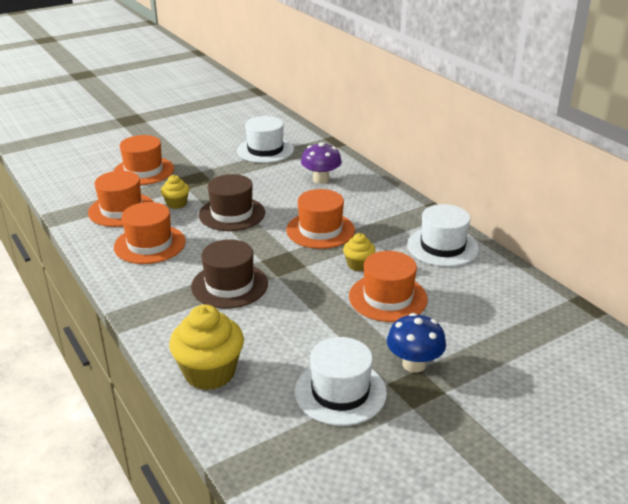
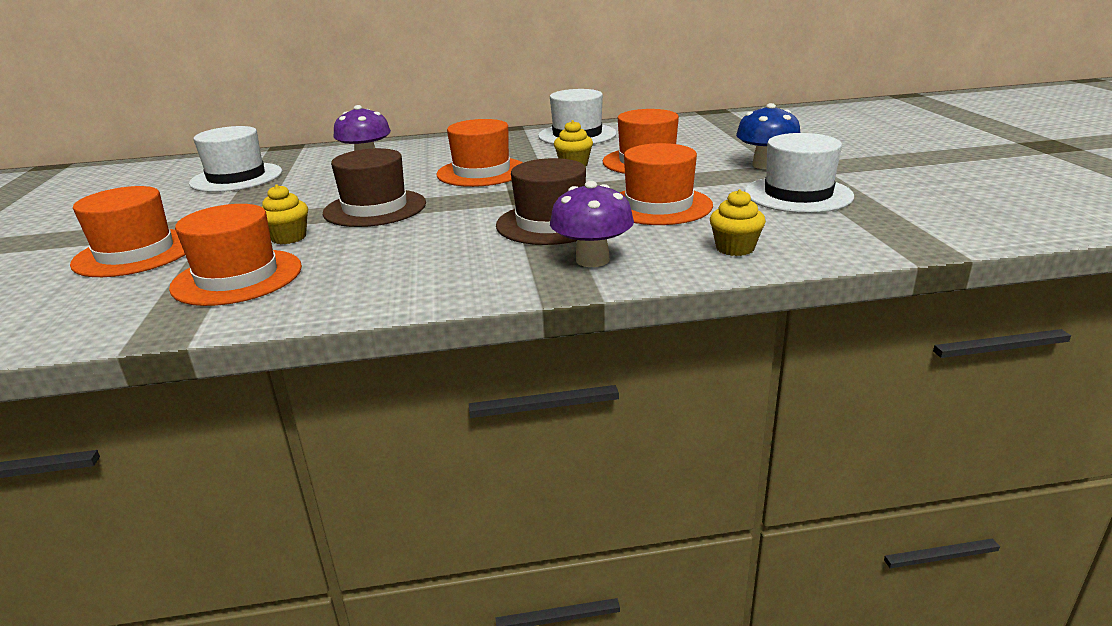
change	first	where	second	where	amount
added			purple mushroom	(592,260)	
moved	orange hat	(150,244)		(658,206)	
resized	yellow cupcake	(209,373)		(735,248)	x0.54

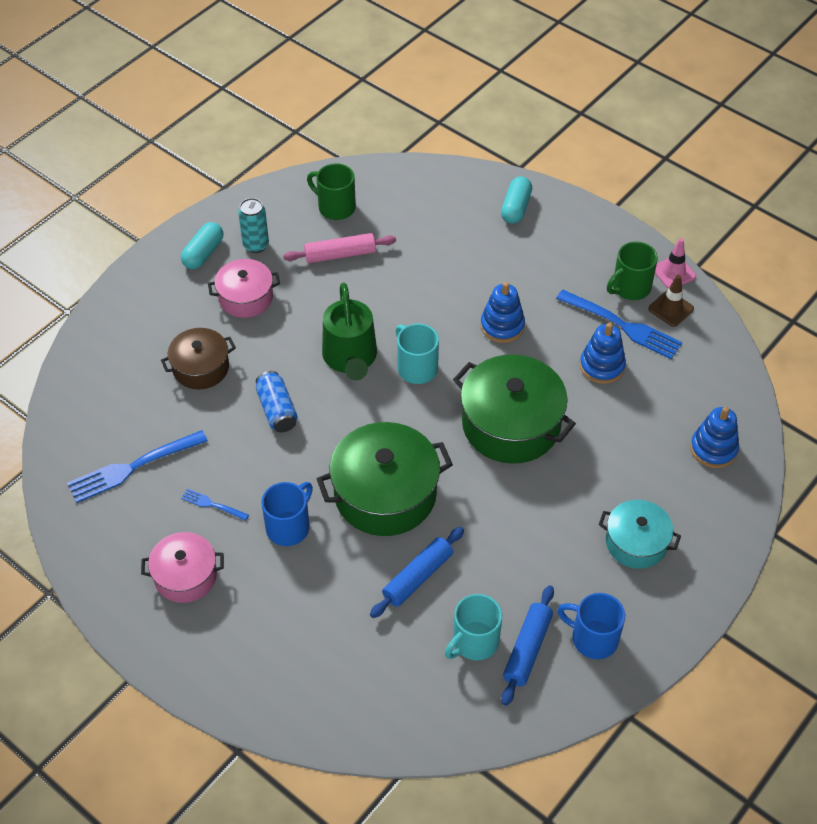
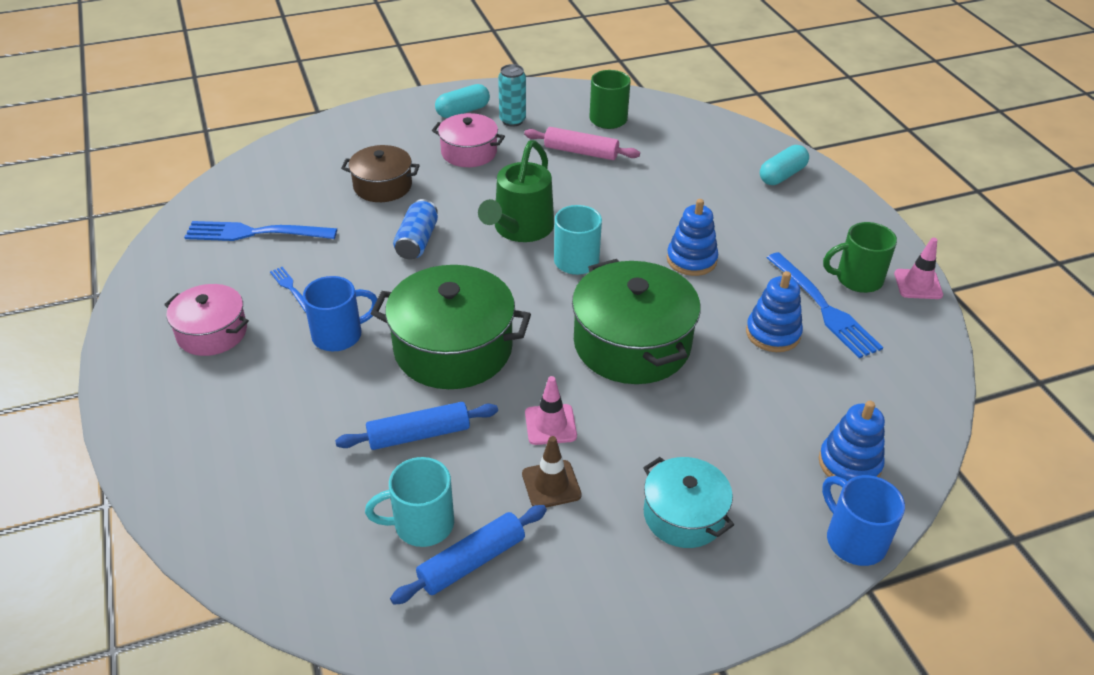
change	first	where	second	where	amount
added			pink traffic cone	(550,425)	
moved	blue mug	(593,638)		(854,540)	
moved	brown traffic cone	(671,309)		(551,484)	

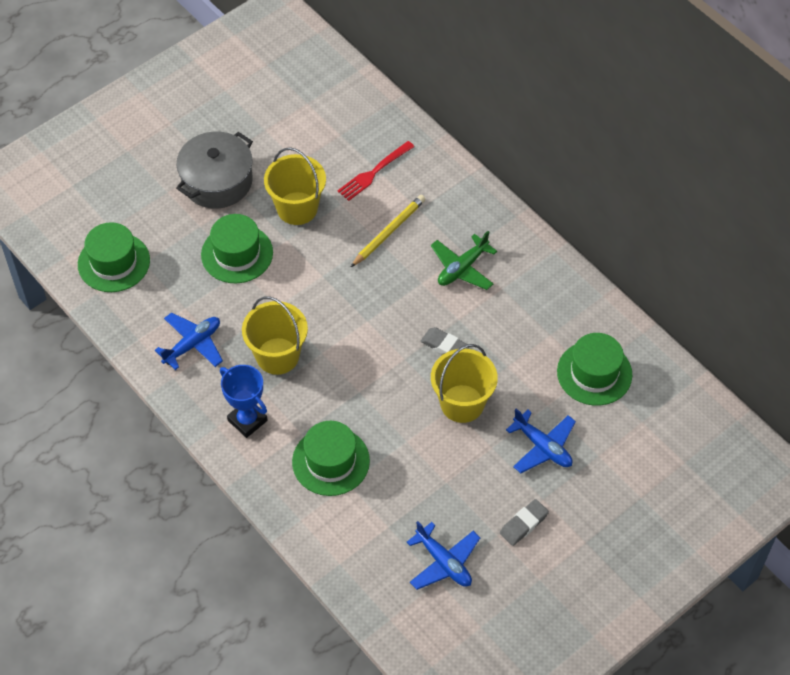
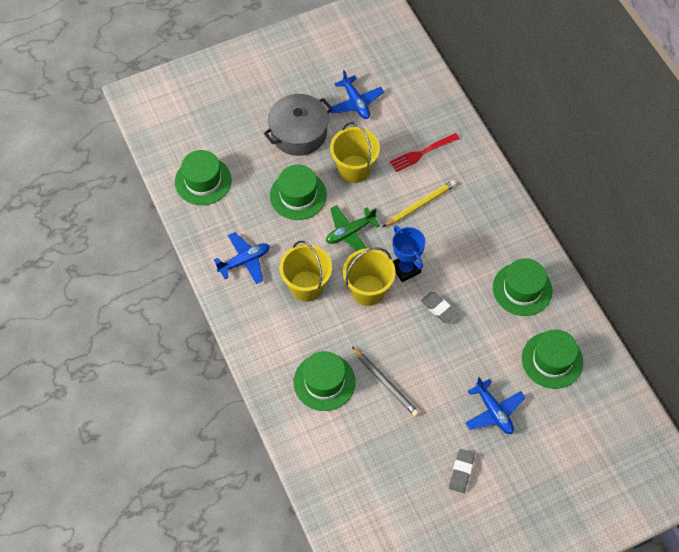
change	first	where	second	where	amount
added			grey pencil	(385,383)	
added			green hat	(522,289)	
moved	blue trophy	(247,420)		(405,269)	
moved	blue plane	(443,562)		(355,102)	
moved	green plane	(462,268)		(350,232)	
moved	yellow bucket	(462,403)		(368,290)	
turned	grey eraser	(523,524)		(461,472)	45 degrees counterclockwise

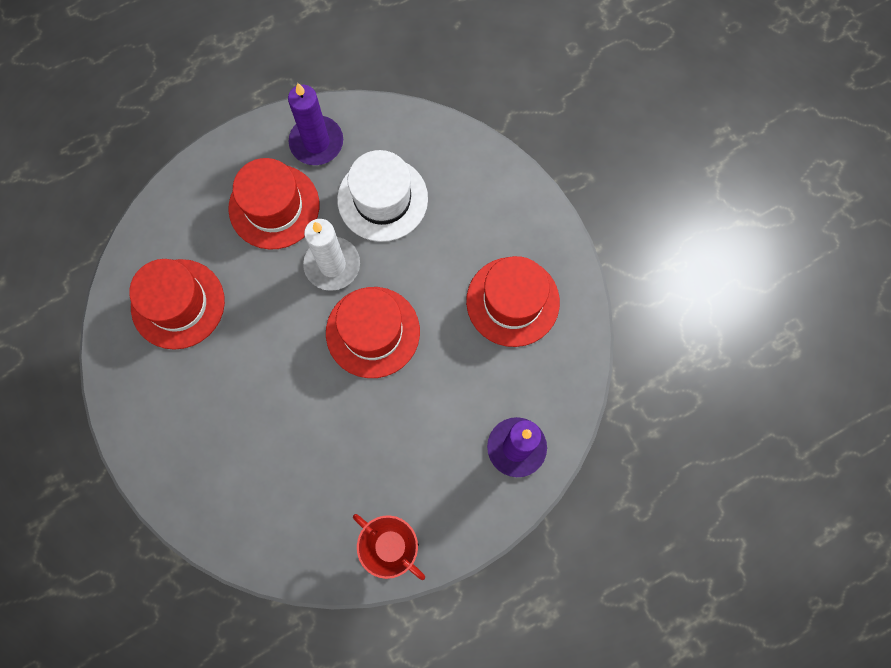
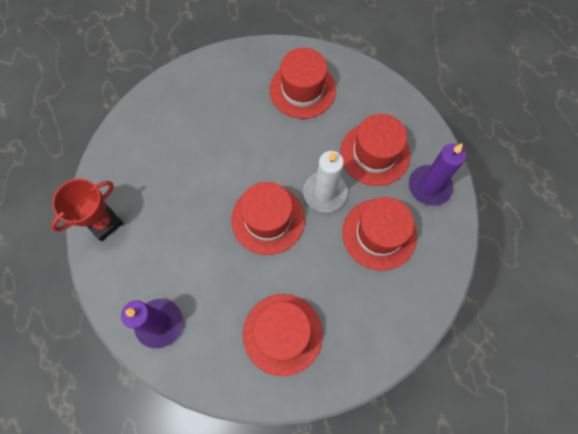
change	first	where	second	where	amount
recoloured	white hat	(382,199)	red hat	(379,234)	

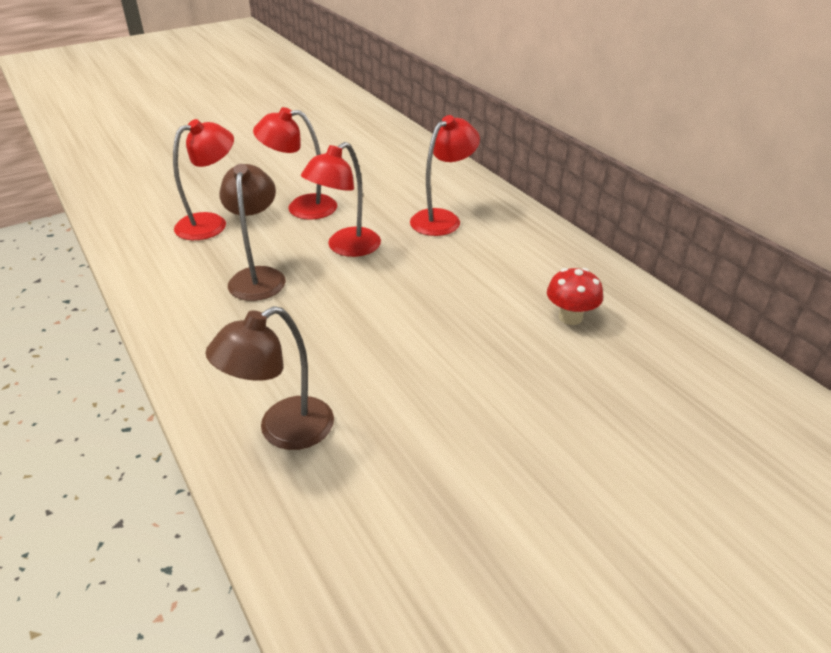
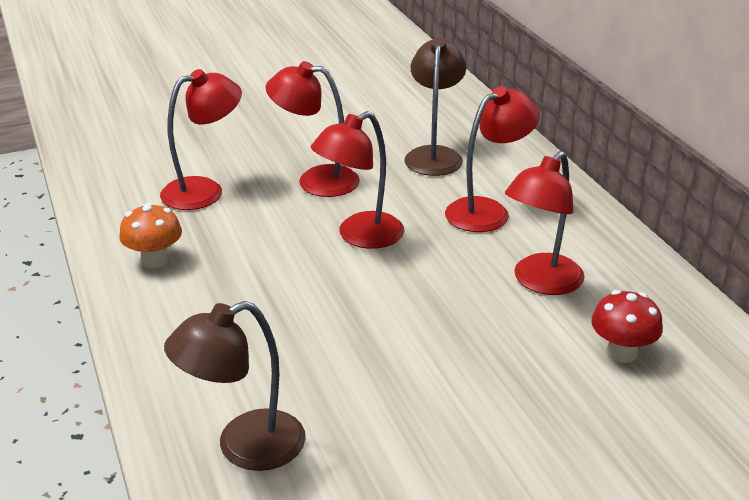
change	first	where	second	where	amount
added			orange mushroom	(154,260)	
added			red lamp	(540,282)	
moved	brown lamp	(258,276)		(434,155)	

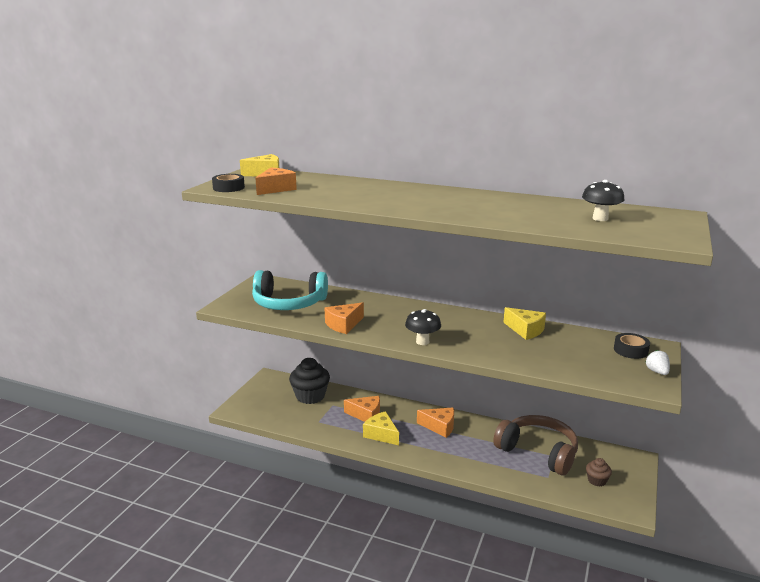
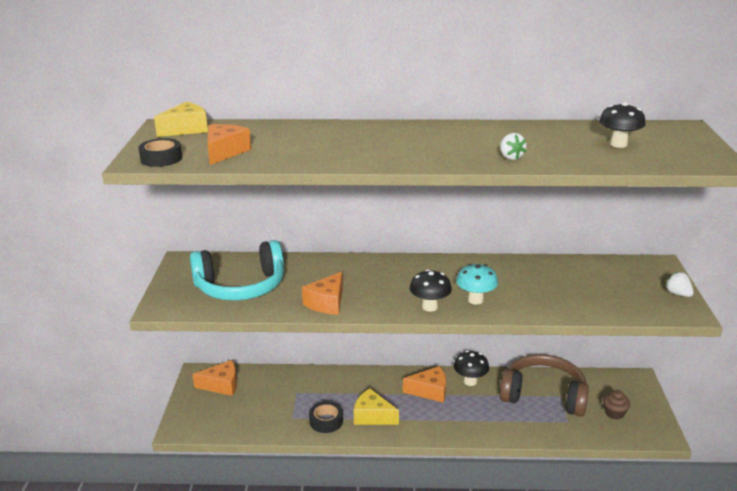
change	first	where	second	where	amount
removed	black cupcake	(310,396)			
removed	yellow cheese	(525,330)			
added			black mushroom	(470,381)	
added			turquoise mushroom	(475,300)	
added			white strawberry	(510,157)	
moved	orange cheese	(366,415)		(221,385)	
moved	black tape	(630,350)		(326,421)	

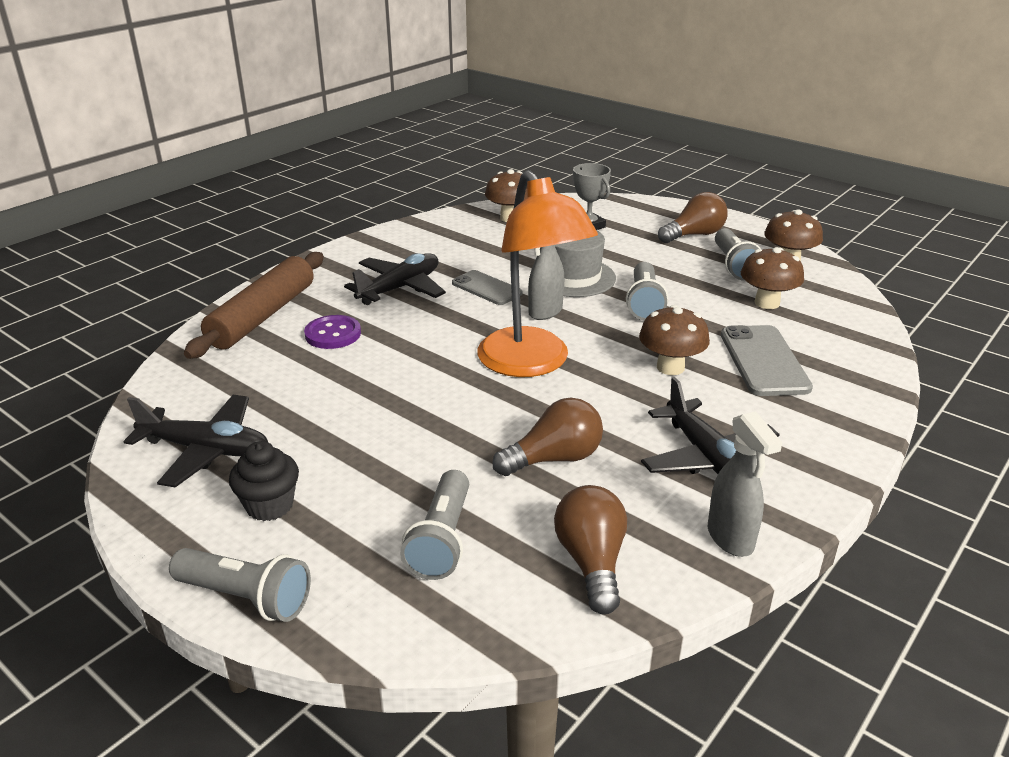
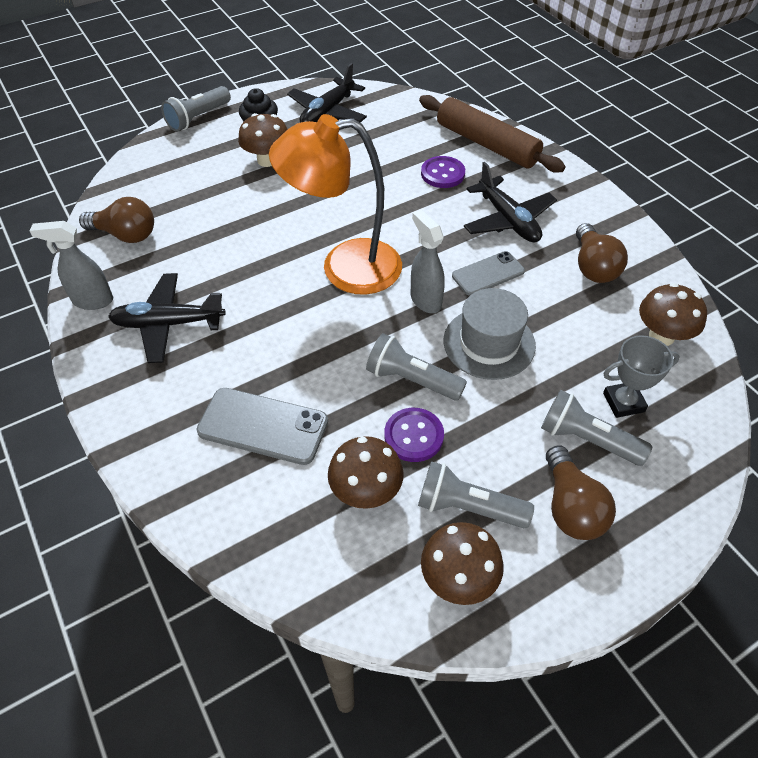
change	first	where	second	where	amount
added			purple button	(413,436)	
moved	grey flashlight	(442,539)		(587,439)	
moved	brown light bulb	(554,459)		(593,267)	
moved	brown mushroom	(670,367)		(267,160)	

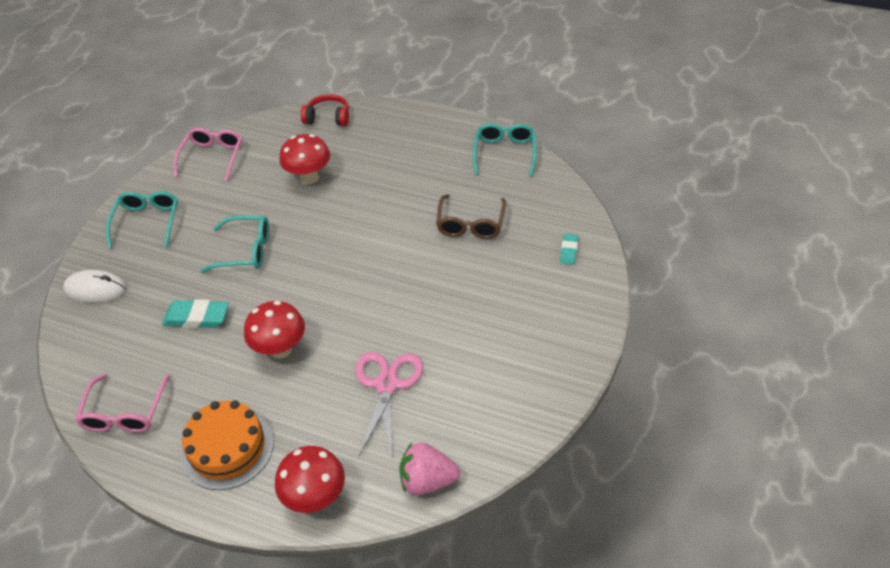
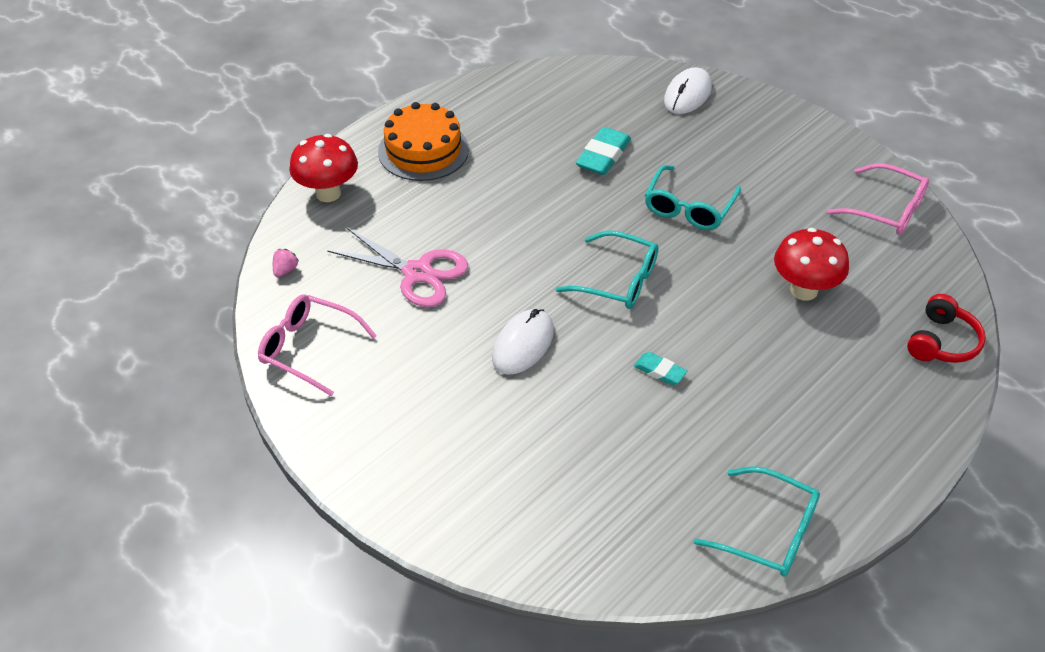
change	first	where	second	where	amount
removed	red mushroom	(280,349)			
removed	brown glasses	(471,224)			
added			white mouse	(523,344)	
moved	pink glasses	(125,412)		(309,349)	
moved	turquoise glasses	(147,222)		(617,280)	
moved	turquoise eraser	(568,251)		(660,371)	
resized	pink strawberry	(427,481)		(285,270)	x0.47

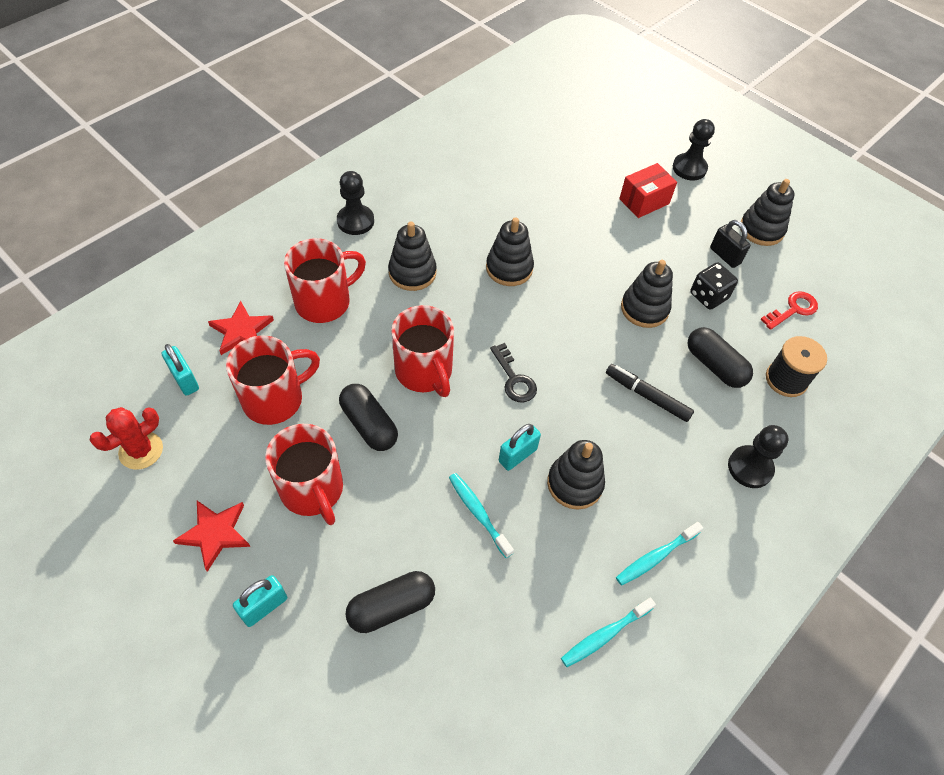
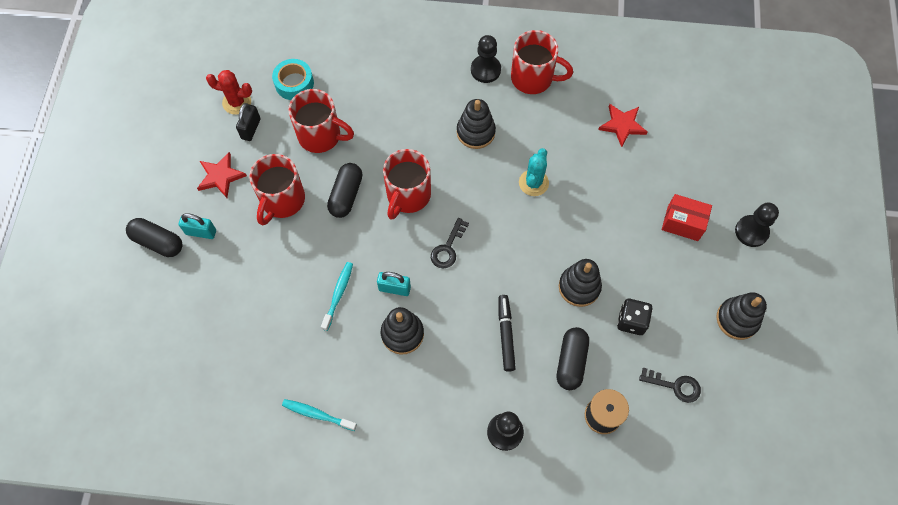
change	first	where	second	where	amount
removed	turquoise toothbrush	(655,557)			
moved	red star	(241,331)		(622,125)	
moved	red mug	(325,302)		(533,78)	
moved	black capsule	(391,607)		(158,242)	
moved	black padlock	(725,256)		(251,129)	
replaced	turquoise padlock	(185,380)	turquoise tape	(294,83)	
replaced	black stacking toy	(509,268)	turquoise cactus	(533,183)	
recoloured	red key	(793,309)	black key	(675,386)	

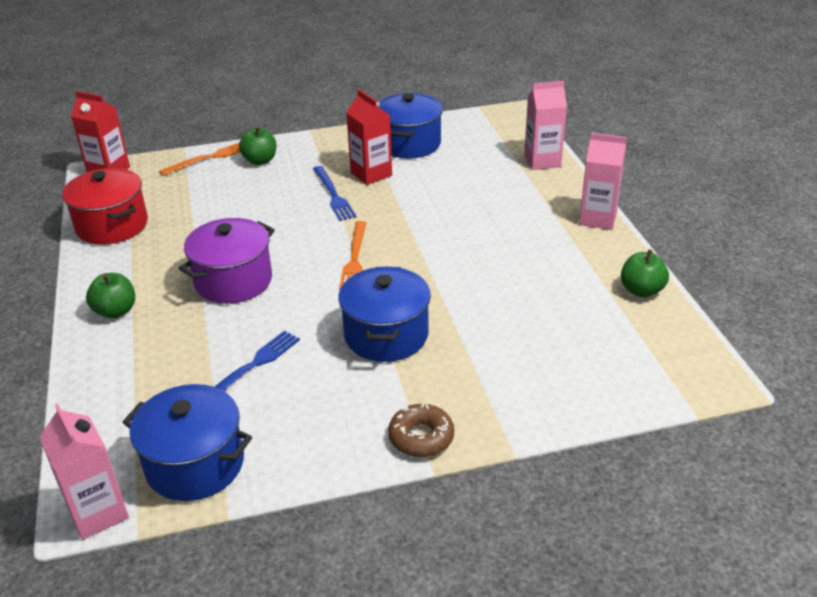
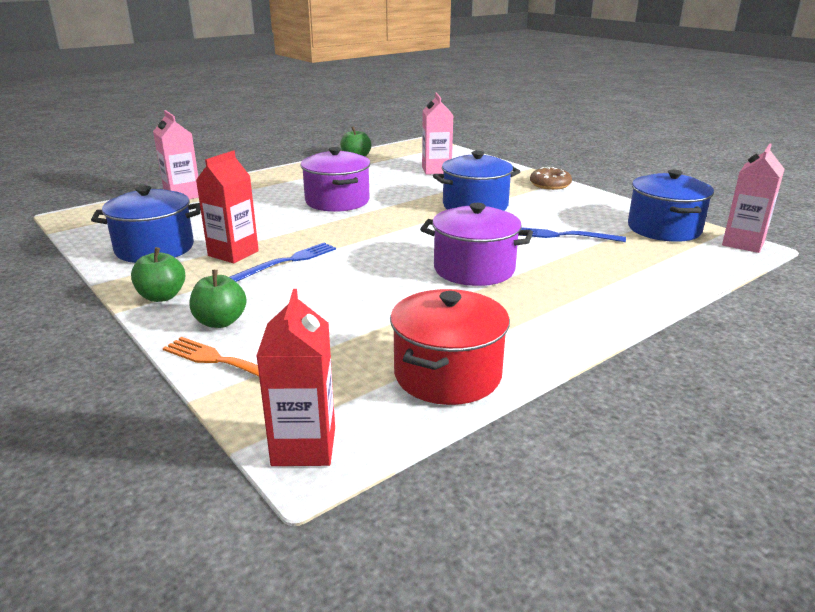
change	first	where	second	where	amount
removed	orange fork	(354,258)			
added			purple pot	(337,201)	
moved	green apple	(115,311)		(162,296)	
moved	pink carton	(597,218)		(436,170)	

